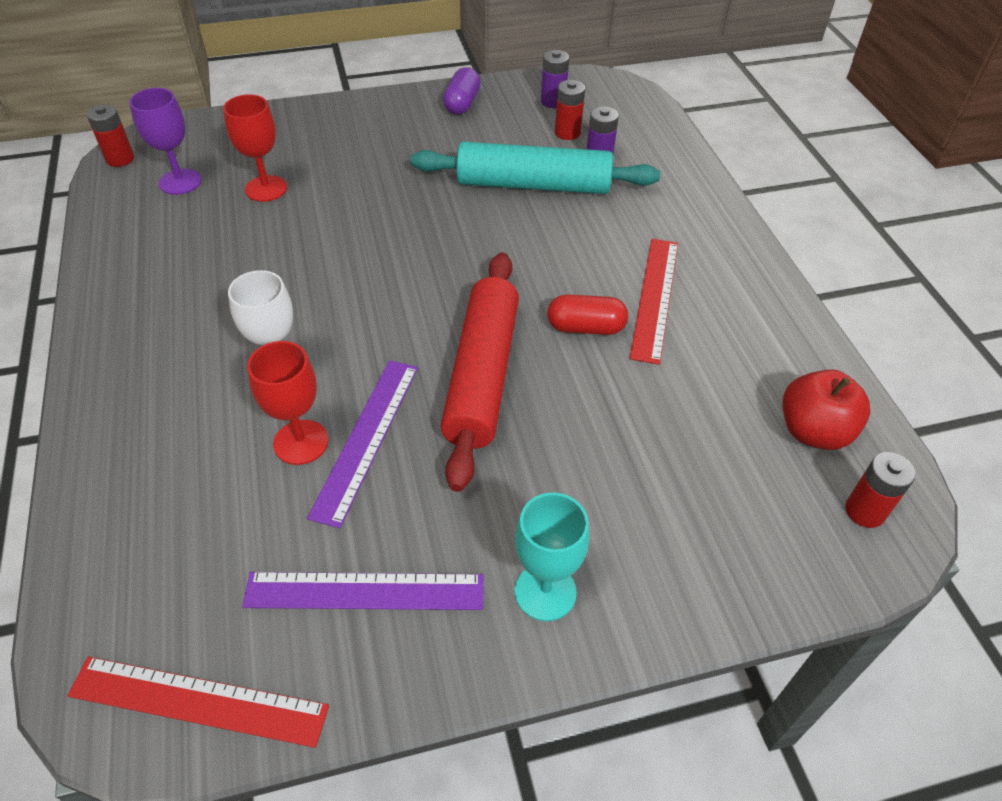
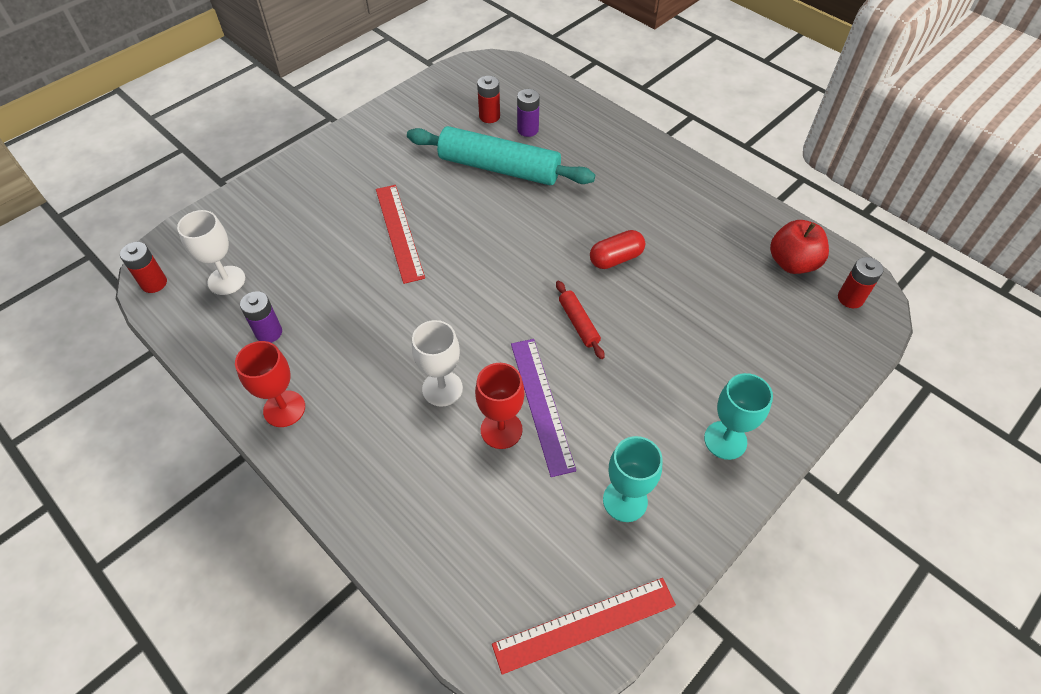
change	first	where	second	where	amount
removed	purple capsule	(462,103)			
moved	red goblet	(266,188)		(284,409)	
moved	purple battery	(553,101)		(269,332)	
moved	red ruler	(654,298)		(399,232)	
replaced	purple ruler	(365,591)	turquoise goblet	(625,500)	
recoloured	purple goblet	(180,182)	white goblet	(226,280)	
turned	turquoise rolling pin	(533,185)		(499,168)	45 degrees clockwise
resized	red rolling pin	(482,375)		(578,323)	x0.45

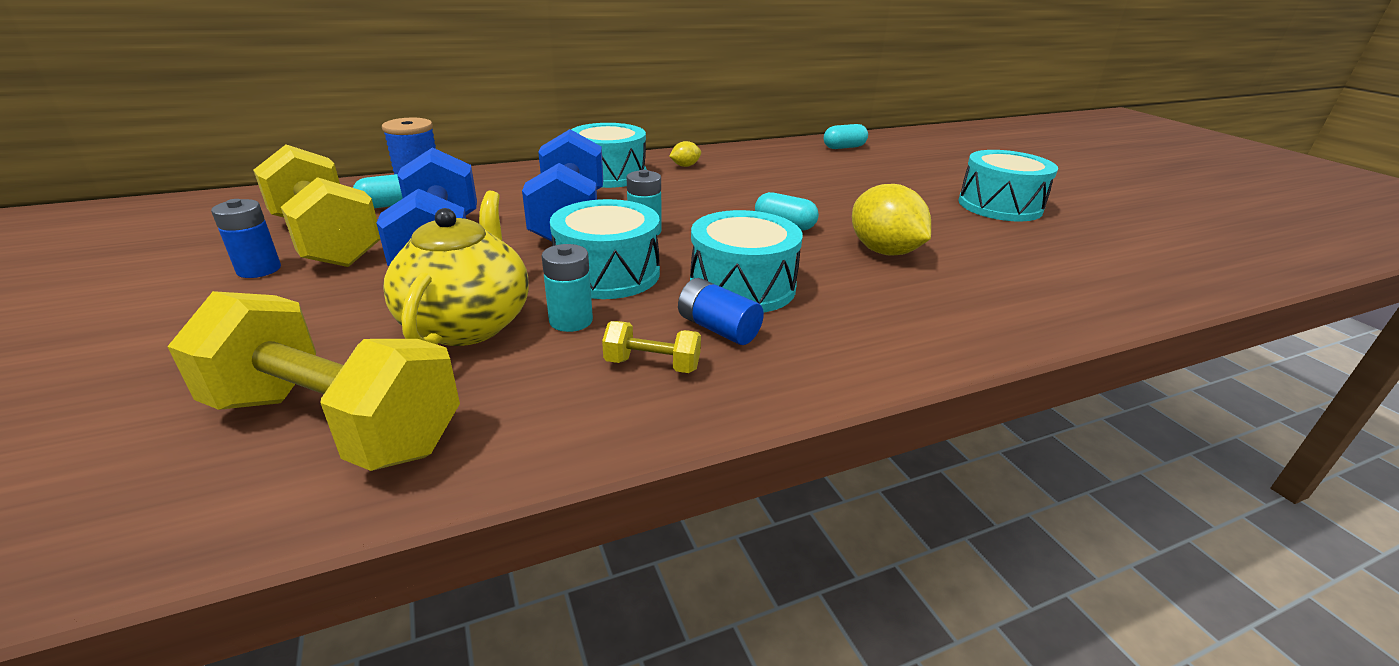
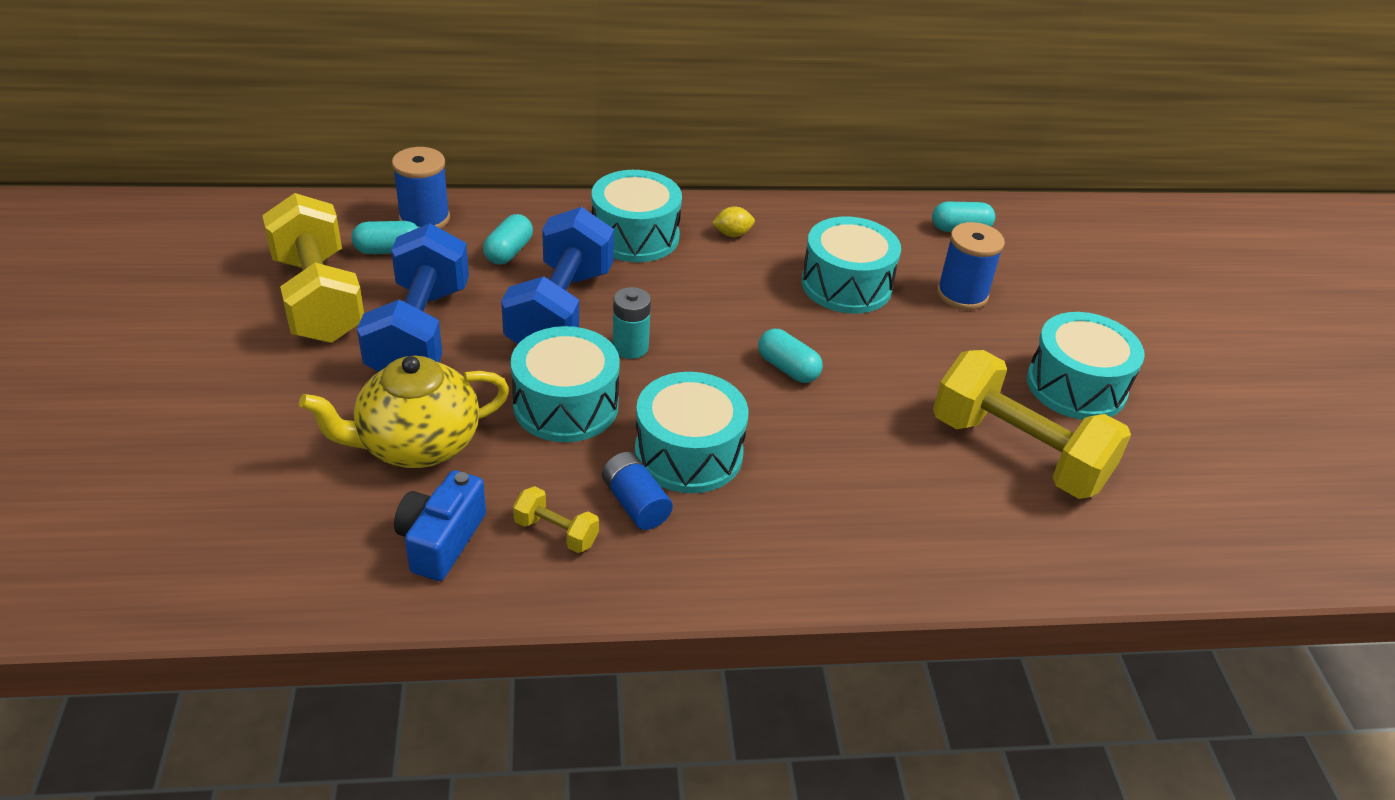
change	first	where	second	where	amount
removed	blue battery	(259,269)			
removed	turquoise battery	(571,321)			
removed	yellow lemon	(884,251)			
added			blue camera	(441,540)	
added			turquoise capsule	(508,252)	
added			turquoise drum	(846,285)	
added			blue spool	(962,294)	
moved	yellow dumbbell	(336,424)		(1018,453)	
turned	yellow teapot	(467,324)		(417,445)	135 degrees counterclockwise

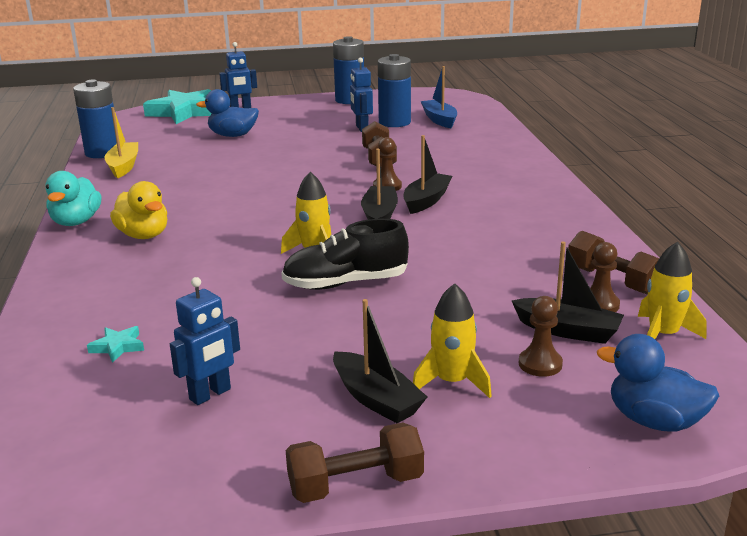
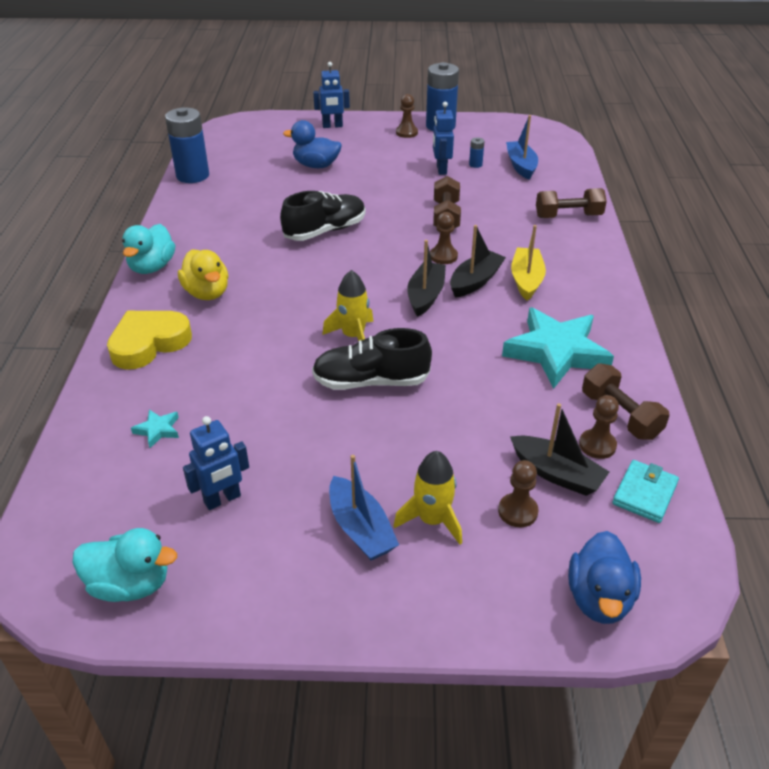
change	first	where	second	where	amount
added			turquoise duck	(130,584)	
added			yellow heart	(149,343)	
added			black shoe	(325,231)	
added			brown pawn	(406,132)	
moved	yellow boat	(123,166)		(526,280)	
moved	turquoise star	(184,112)		(556,352)	
moved	brown dumbbell	(355,485)		(568,216)	
replaced	yellow rocket	(663,335)	turquoise wallet	(644,494)	
recoloured	black boat	(376,399)	blue boat	(360,529)	
turned	blue duck	(654,421)		(599,598)	120 degrees counterclockwise
resized	blue battery	(394,122)		(475,164)	x0.42

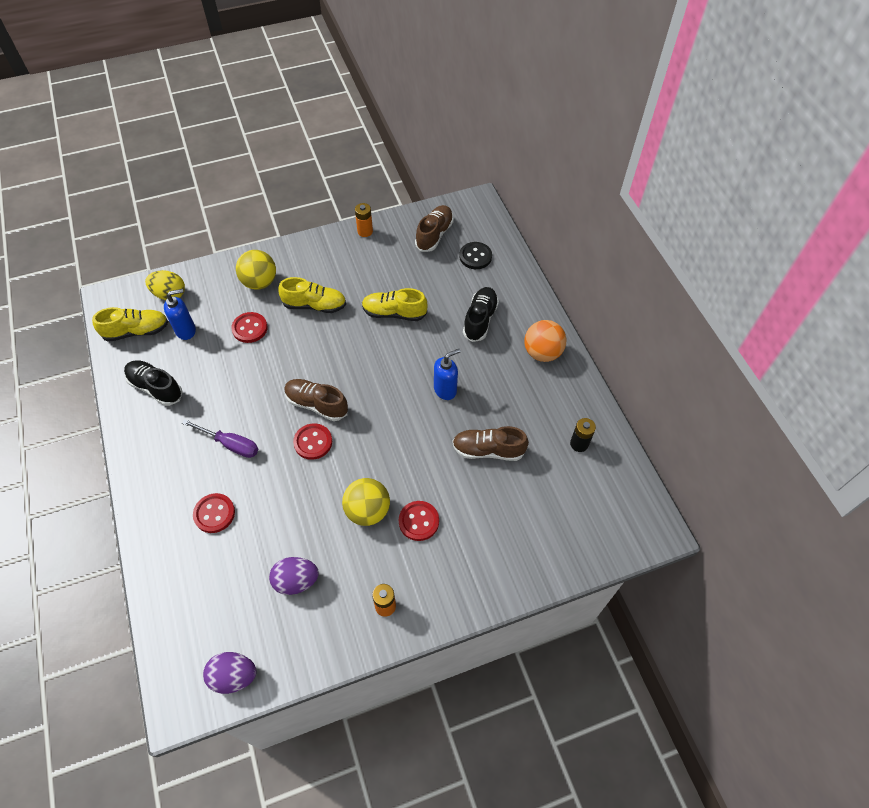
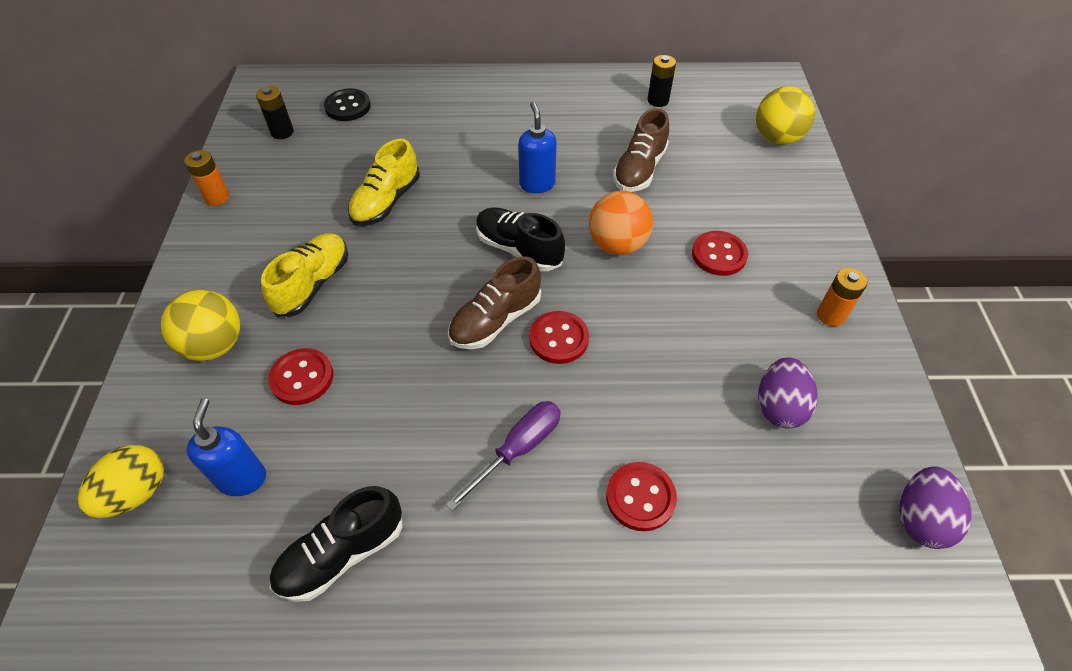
change	first	where	second	where	amount
removed	yellow shoe	(136,331)			
moved	yellow ball	(367,510)		(777,138)	
moved	black shoe	(480,319)		(518,249)	
moved	orange ball	(542,352)		(617,245)	
replaced	brown shoe	(434,235)	black battery	(282,132)	

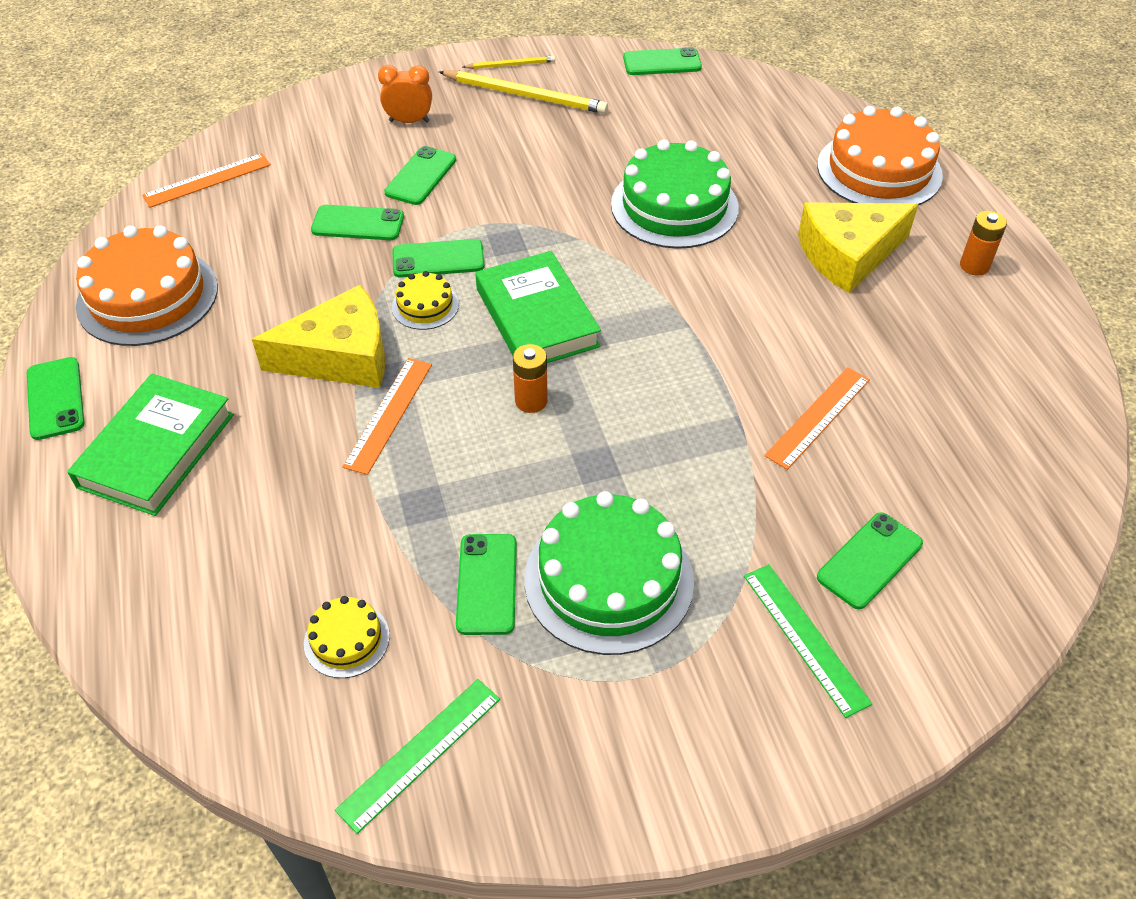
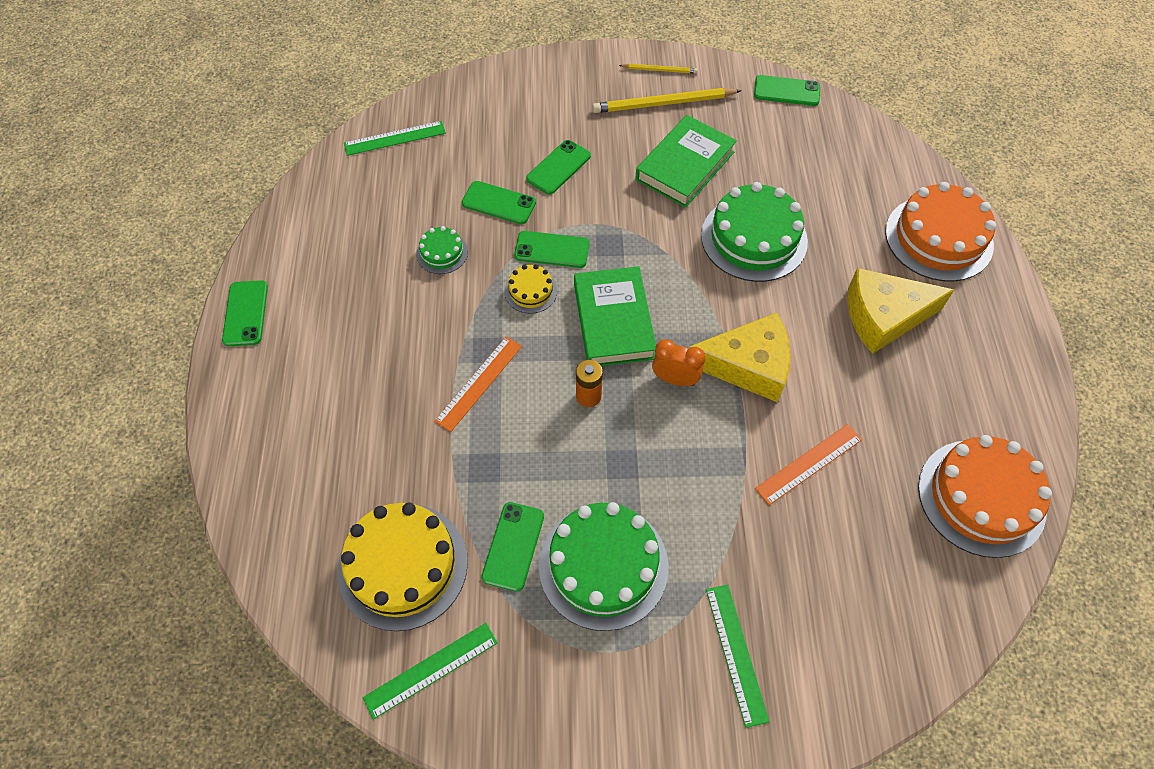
change	first	where	second	where	amount
removed	green phone	(869,560)			
removed	orange battery	(974,266)			
added			green cake	(442,253)	
moved	green book	(157,450)		(685,166)	
moved	orange cake	(147,296)		(981,497)	
moved	yellow cheese	(340,356)		(748,365)	
moved	orange clock	(409,121)		(675,379)	
recoloured	orange ruler	(207,180)	green ruler	(394,138)	
turned	yellow pencil	(525,95)		(663,103)	135 degrees clockwise
resized	yellow cake	(346,640)		(402,566)	x2.07

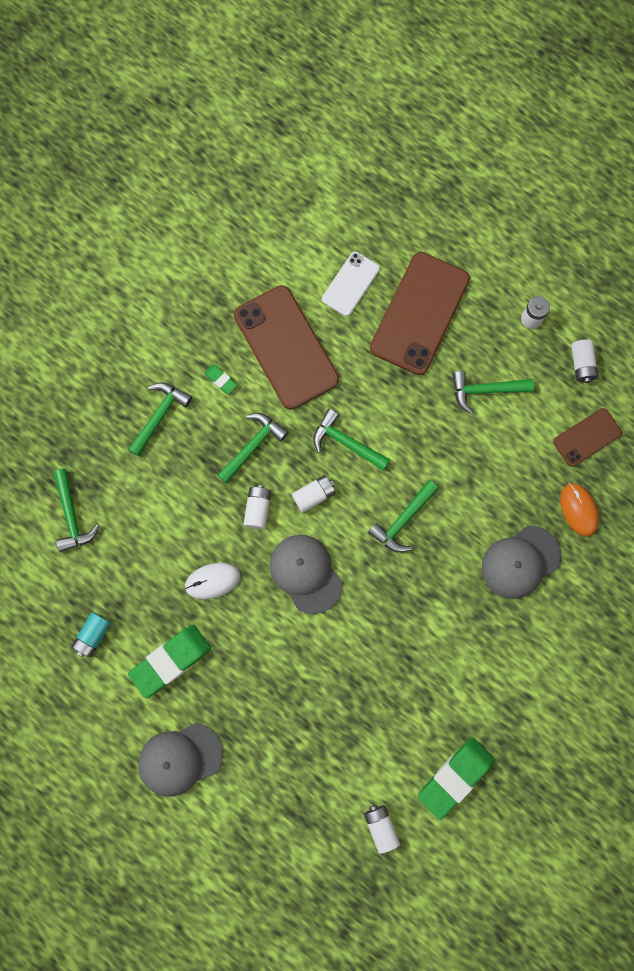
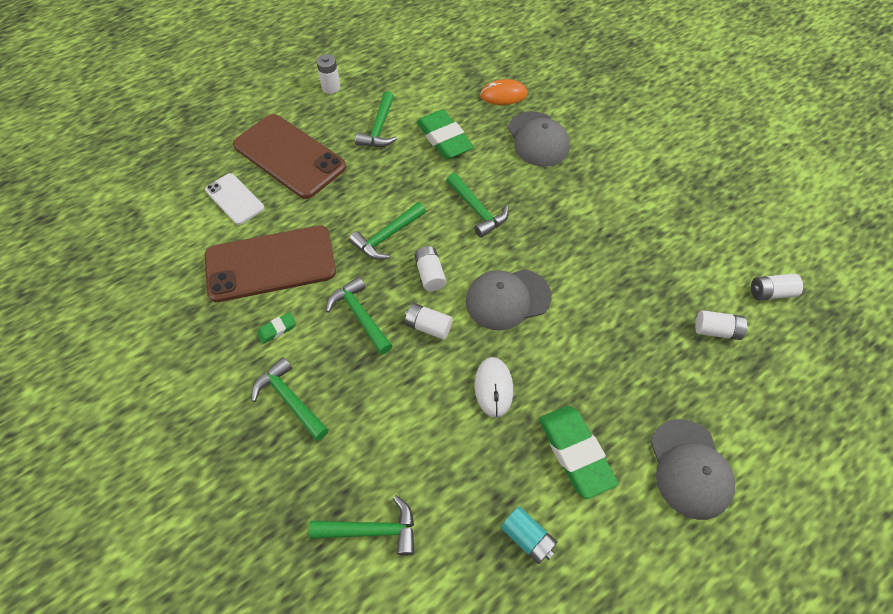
change	first	where	second	where	amount
removed	brown phone	(587,437)			
moved	green eraser	(455,777)		(444,139)	
moved	white battery	(582,364)		(716,330)	

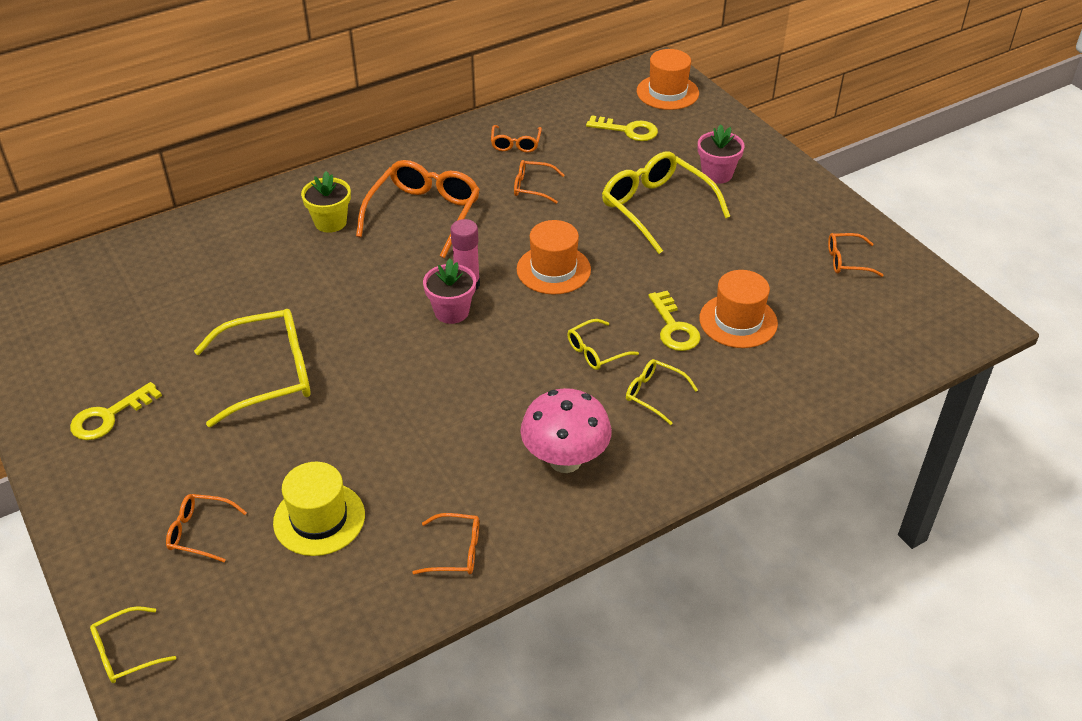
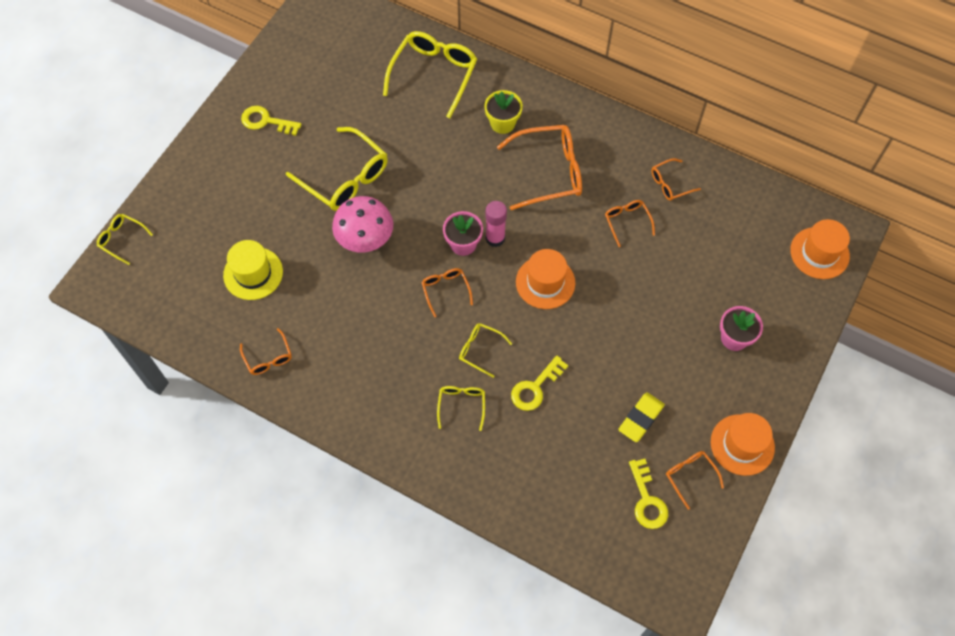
change	first	where	second	where	amount
added			yellow eraser	(641,418)	
moved	orange glasses	(200,532)		(445,290)	
moved	pink mushroom	(565,460)		(365,240)	
moved	yellow key	(628,130)		(647,500)	
moved	yellow glasses	(656,208)		(434,74)	
moved	orange hat	(738,321)		(742,445)	

